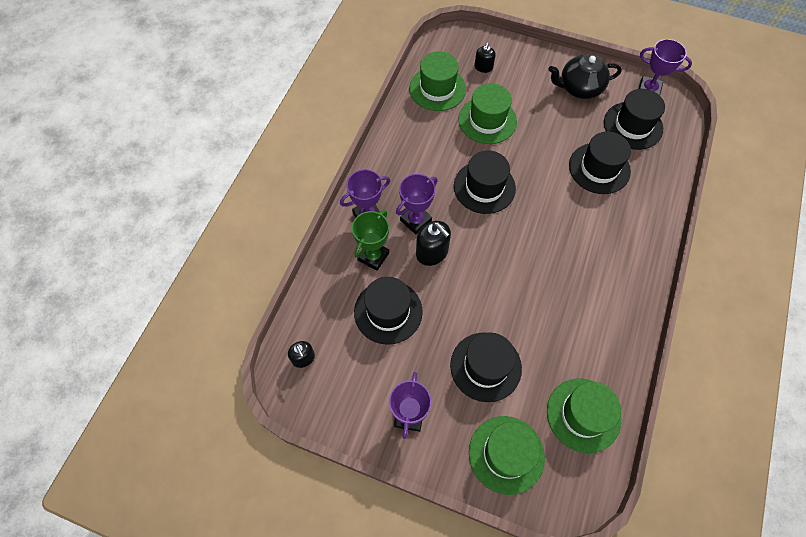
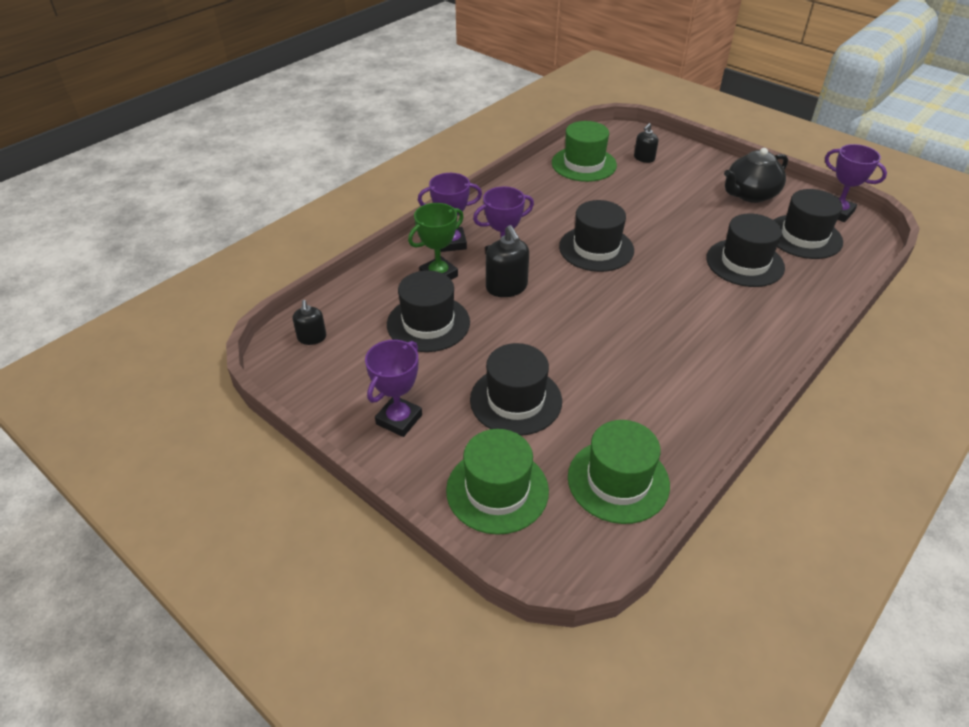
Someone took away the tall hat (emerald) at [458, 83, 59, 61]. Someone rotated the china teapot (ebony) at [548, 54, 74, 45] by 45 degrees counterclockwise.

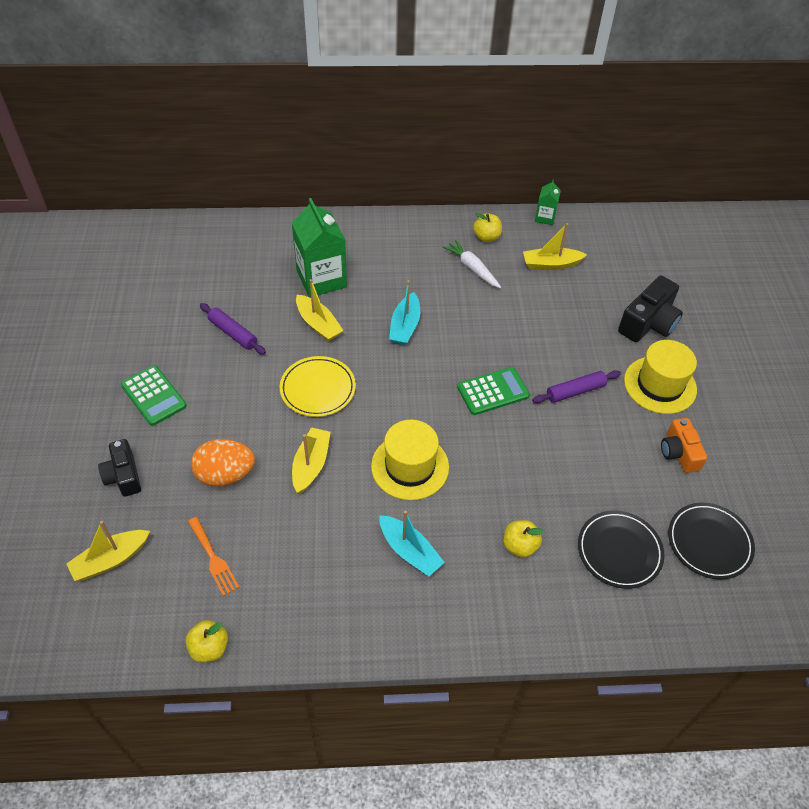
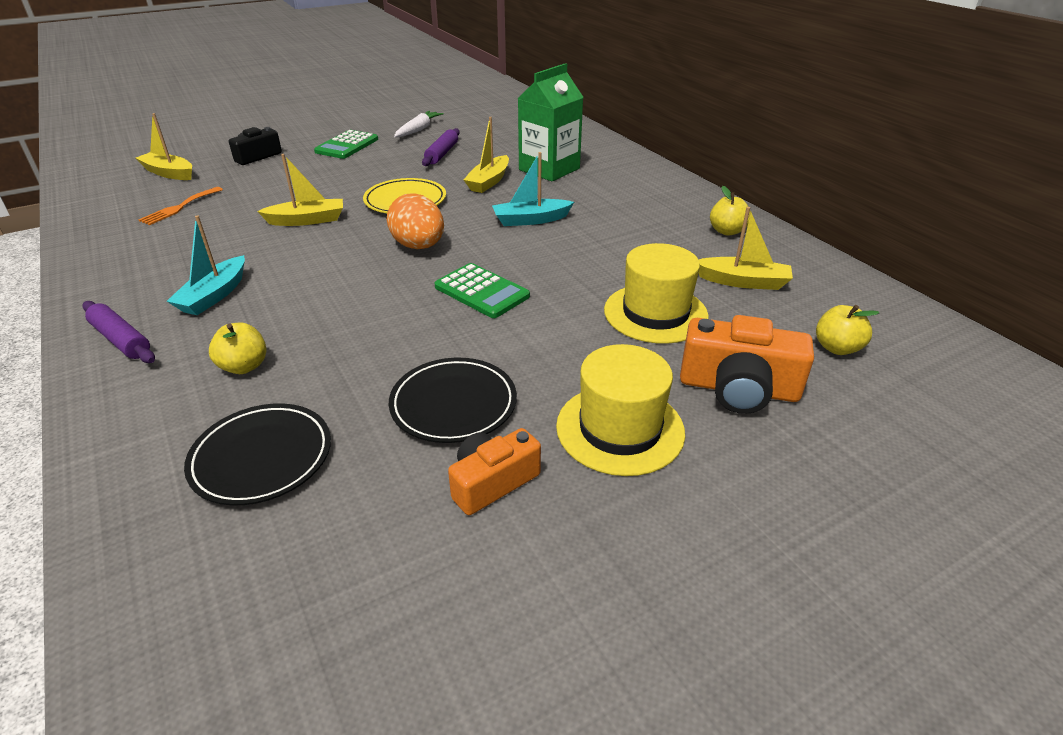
Someone took away the milk carton (emerald) at [535, 180, 26, 45]. Someone carried the apple (yellow) from [185, 620, 43, 42] to [816, 305, 63, 50]. Someone carried the egg shape (orange) from [191, 439, 64, 48] to [387, 193, 57, 56]. Someone carried the tall hat (yellow) from [371, 420, 78, 80] to [604, 243, 105, 101]. Someone carried the root vegetable (white) from [443, 240, 58, 48] to [394, 111, 50, 26]. Someone carried the rolling pin (violet) from [532, 370, 89, 33] to [82, 301, 73, 62]. Someone carried the flat dish (ebony) from [668, 503, 87, 77] to [389, 358, 128, 85]. Someone repainted the compact camera (ebony) at [618, 276, 65, 66], which became the compact camera (orange) at [680, 315, 134, 99]. Someone rotated the sailboat (yellow) at [523, 223, 64, 47] by 135 degrees clockwise.

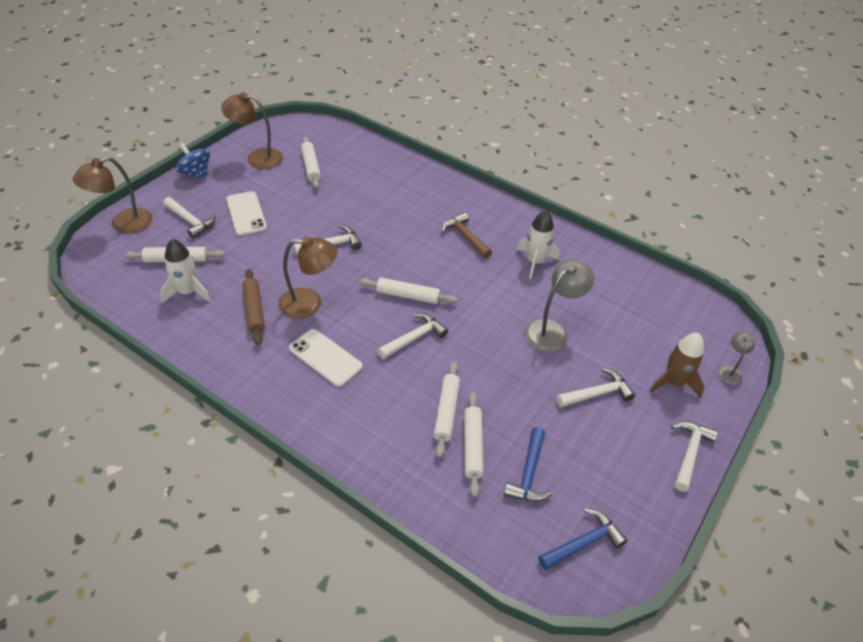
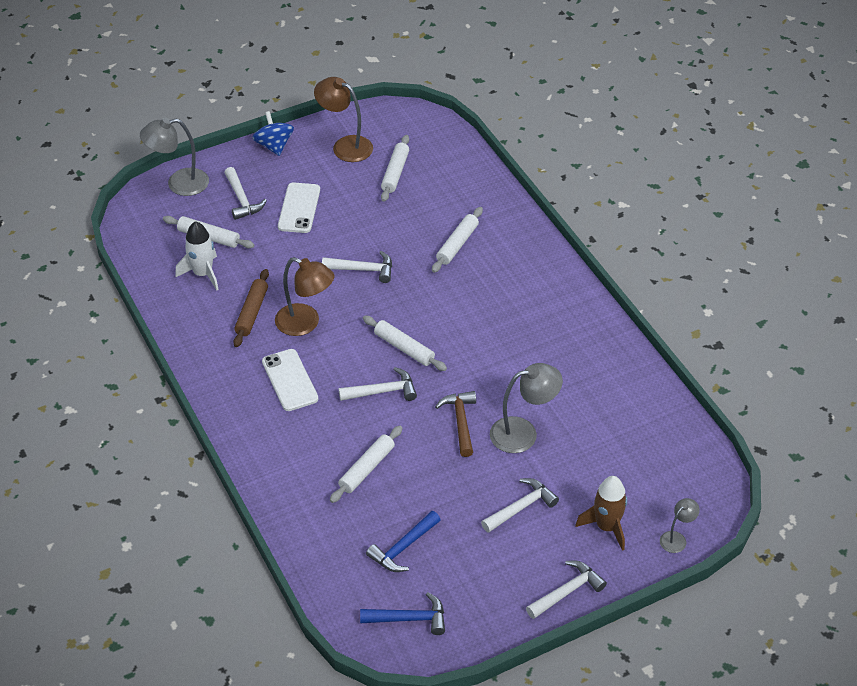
Someone took away the rocket (white) at [516, 210, 44, 69]. Someone carried the hammer (russet) from [442, 212, 50, 47] to [435, 391, 41, 66]. Someone carried the rolling pin (white) from [464, 392, 20, 105] to [432, 207, 51, 66]. Someone repainted the desk lamp (russet) at [73, 157, 79, 76], which became the desk lamp (grey) at [140, 117, 69, 79]. Someone rotated the hammer (white) at [557, 368, 78, 39] by 45 degrees counterclockwise.

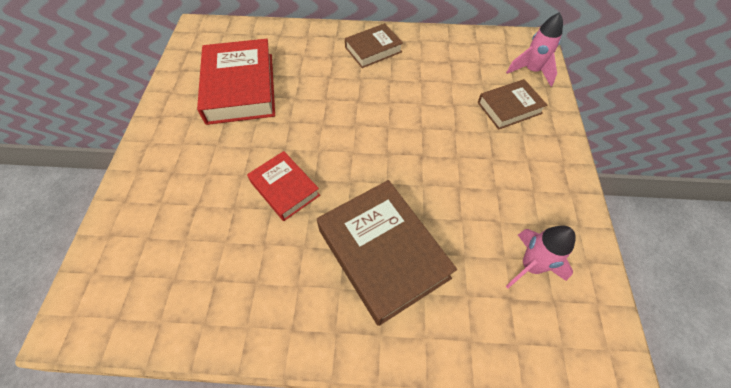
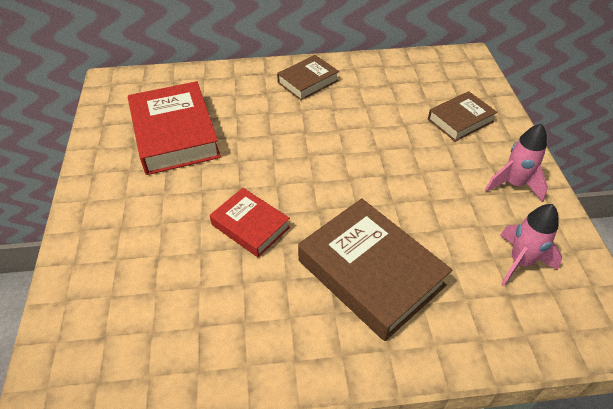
Someone carried the rocket (pink) from [506, 12, 57, 75] to [485, 123, 63, 79].

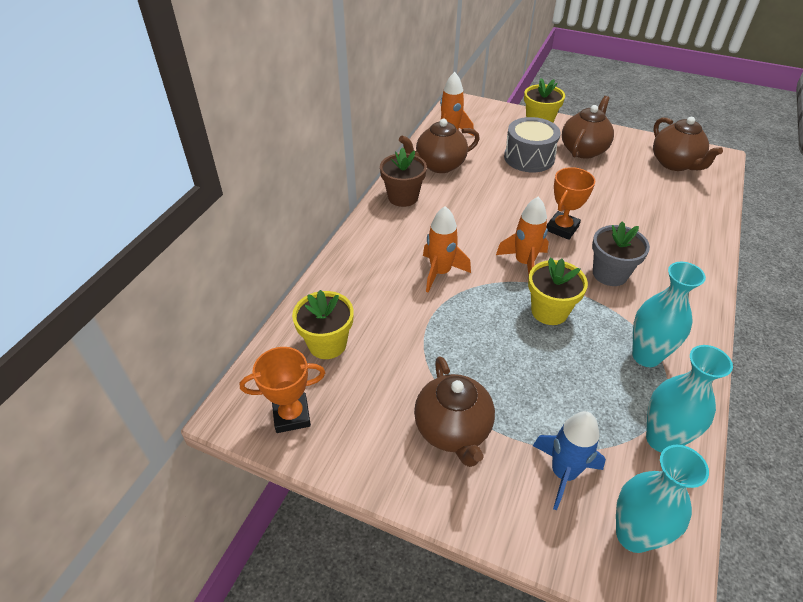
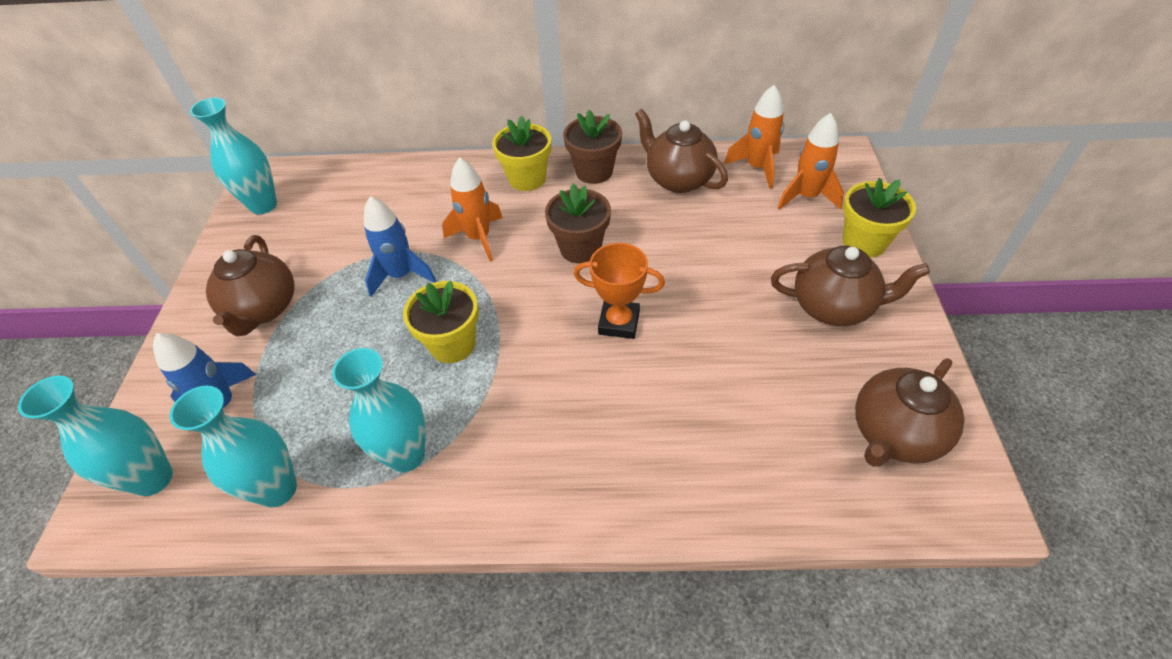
Someone took away the toy drum (grey) at [504, 117, 57, 55]. Someone took away the potted plant (grey) at [592, 221, 58, 65]. Someone put down the rocket (cobalt) at [364, 196, 72, 101]. Someone put down the potted plant (russet) at [545, 184, 66, 79]. Someone carried the potted plant (yellow) from [292, 290, 62, 69] to [492, 116, 59, 75]. Someone carried the rocket (orange) from [496, 197, 53, 78] to [778, 113, 66, 97]. Someone swapped the trophy (orange) at [240, 347, 85, 86] for the vase (aqua) at [190, 97, 87, 117]. Someone rotated the china teapot (russet) at [414, 356, 81, 111] by 60 degrees counterclockwise.

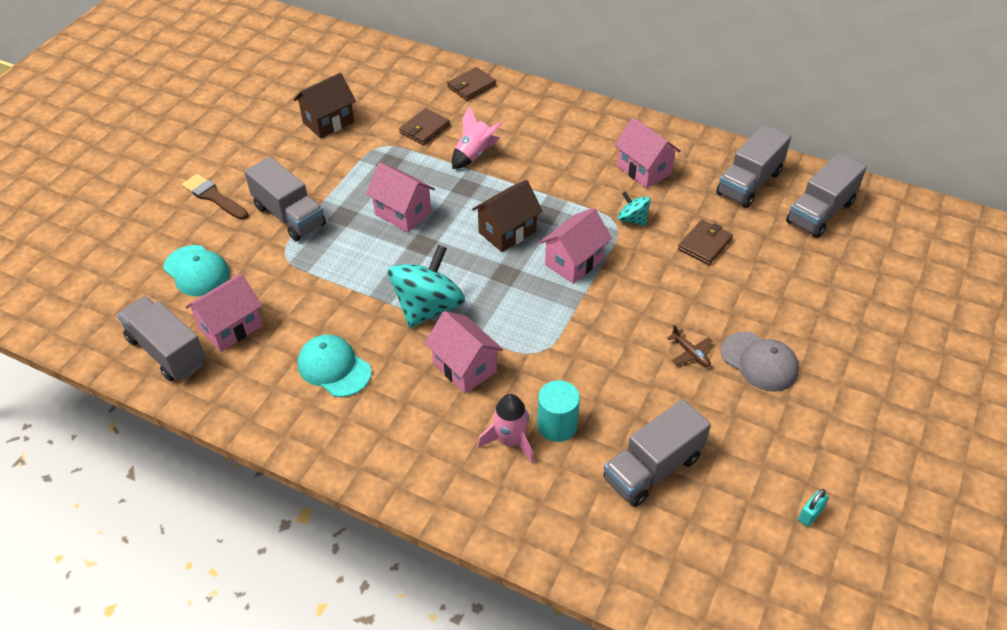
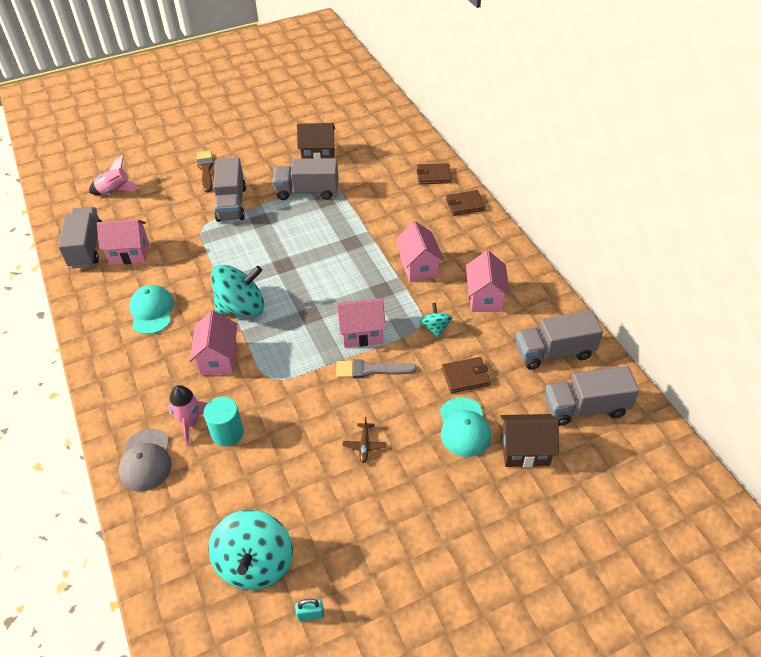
Someone put down the whirligig (aqua) at [208, 510, 85, 80]. Someone put down the paint brush (grey) at [336, 359, 81, 19]. Someone carried the baseball cap (aqua) from [163, 245, 67, 51] to [440, 397, 51, 60]. Someone carried the house (pink) from [366, 163, 69, 69] to [395, 221, 49, 61]. Someone carried the wallet (russet) from [399, 108, 51, 37] to [446, 190, 40, 26]. Someone carried the rocket (pink) from [452, 106, 50, 63] to [89, 155, 52, 40]. Someone carried the house (russet) from [472, 180, 71, 72] to [500, 414, 59, 54]. Someone carried the truck (grey) from [603, 399, 108, 108] to [272, 158, 67, 42]. Someone carried the baseball cap (grey) from [721, 332, 78, 60] to [119, 429, 53, 62].

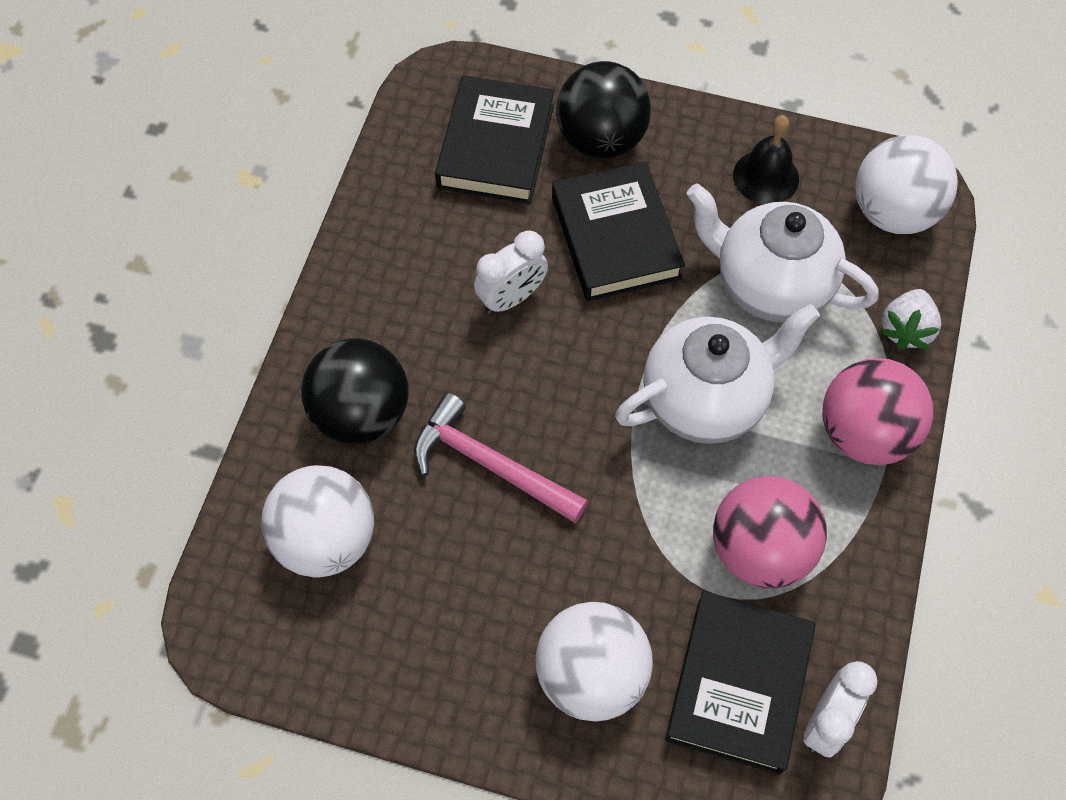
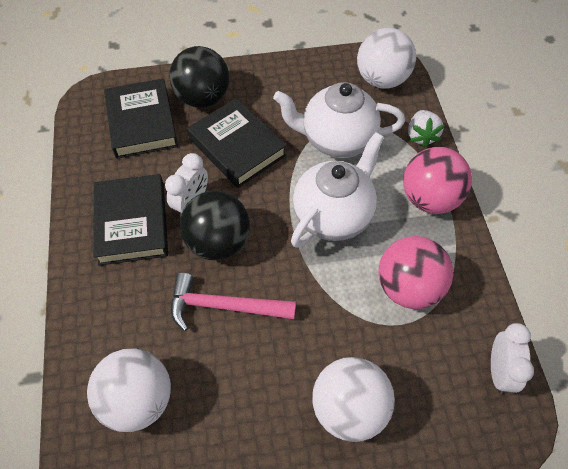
Someone took away the bell (ebony) at [733, 115, 66, 89]. Someone carried the ball (ebony) from [301, 338, 108, 106] to [180, 191, 70, 69]. Someone carried the book (ebony) from [665, 591, 151, 184] to [93, 174, 75, 92].

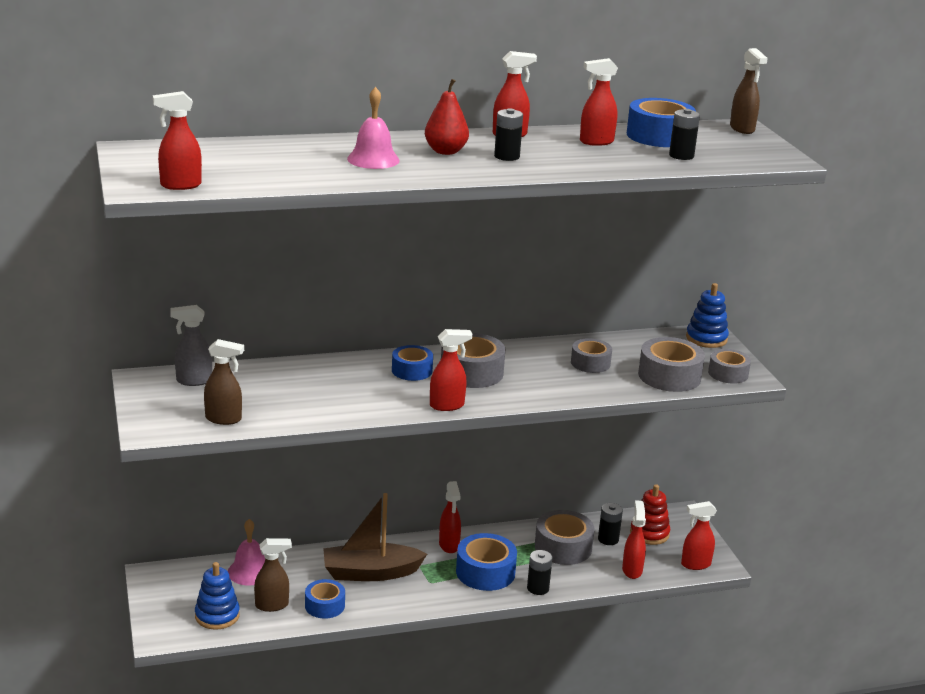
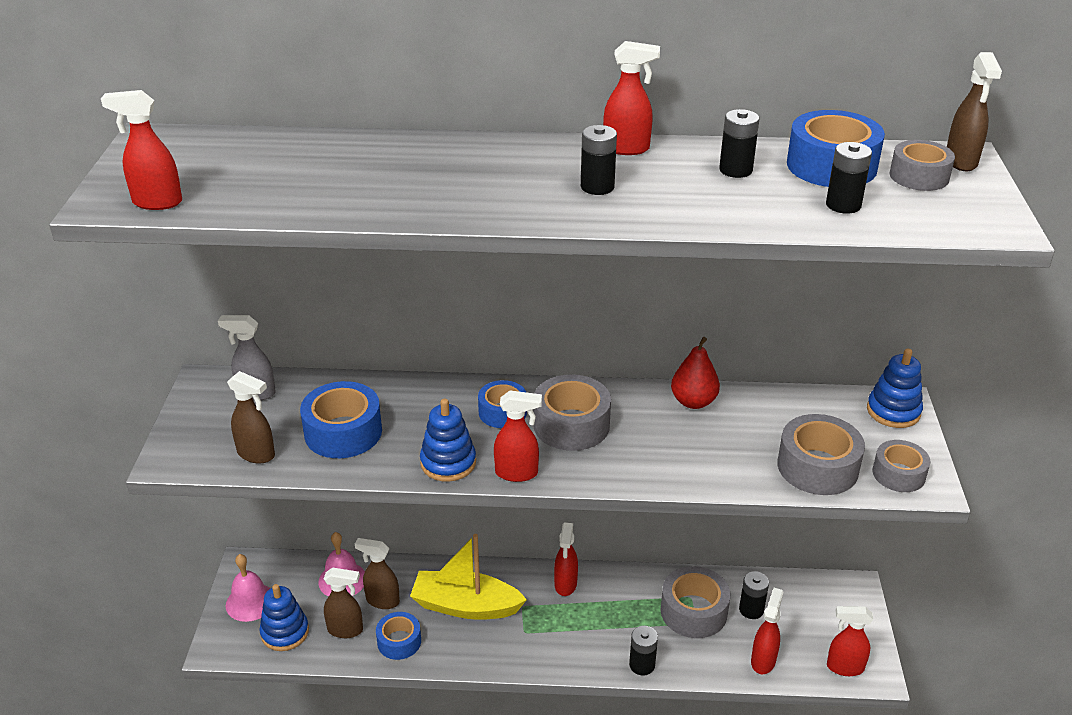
Someone took away the stacking toy (crimson) at [630, 484, 40, 61]. Someone put down the spray cleaner (russet) at [355, 538, 45, 71]. Someone put down the stacking toy (cobalt) at [420, 399, 56, 83]. Someone carried the bell (pink) from [347, 87, 53, 82] to [226, 554, 44, 68]. Someone carried the pear (crimson) from [425, 79, 44, 76] to [671, 337, 49, 72]. Someone carried the tape (cobalt) from [456, 533, 61, 58] to [300, 381, 82, 77]. Someone carried the tape (grey) from [571, 338, 41, 35] to [889, 140, 66, 51]. Someone swapped the spray cleaner (crimson) at [580, 58, 38, 88] for the battery (ebony) at [719, 109, 40, 69]. Someone repainted the sailboat (russet) at [323, 493, 104, 88], which became the sailboat (yellow) at [410, 534, 117, 86].

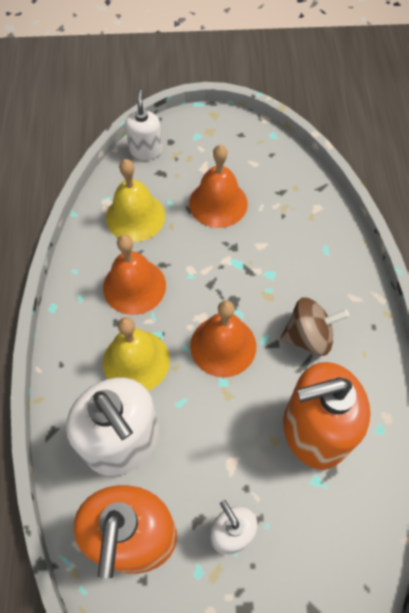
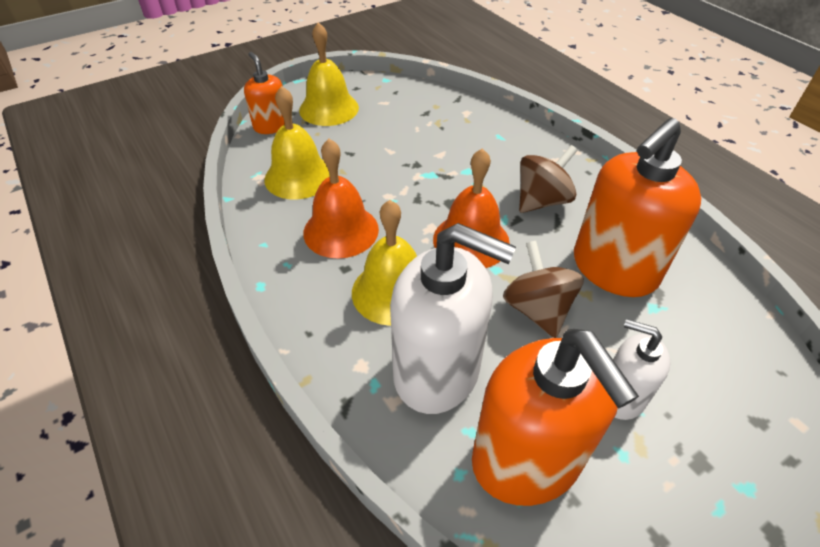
Someone took away the bell (orange) at [189, 145, 59, 83]. Someone put down the bell (yellow) at [299, 22, 60, 104]. Someone put down the whirligig (russet) at [503, 241, 81, 97]. Someone repainted the soap pump (white) at [125, 90, 38, 70], which became the soap pump (orange) at [244, 52, 41, 82].

